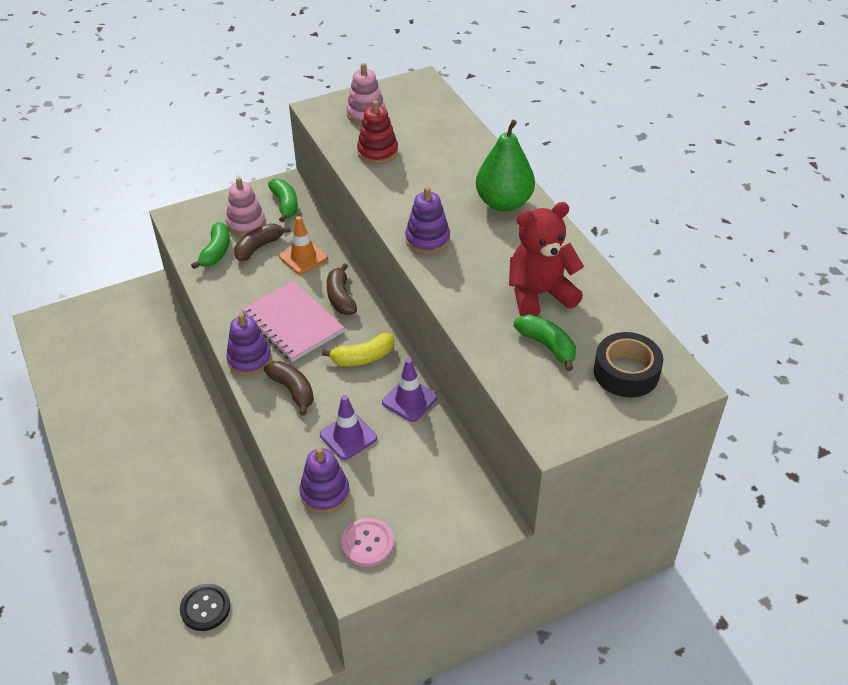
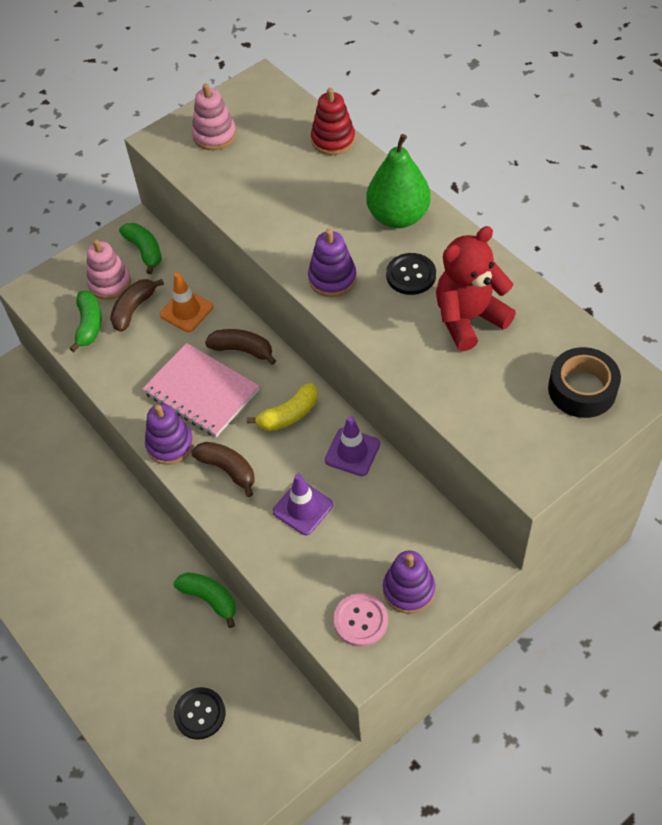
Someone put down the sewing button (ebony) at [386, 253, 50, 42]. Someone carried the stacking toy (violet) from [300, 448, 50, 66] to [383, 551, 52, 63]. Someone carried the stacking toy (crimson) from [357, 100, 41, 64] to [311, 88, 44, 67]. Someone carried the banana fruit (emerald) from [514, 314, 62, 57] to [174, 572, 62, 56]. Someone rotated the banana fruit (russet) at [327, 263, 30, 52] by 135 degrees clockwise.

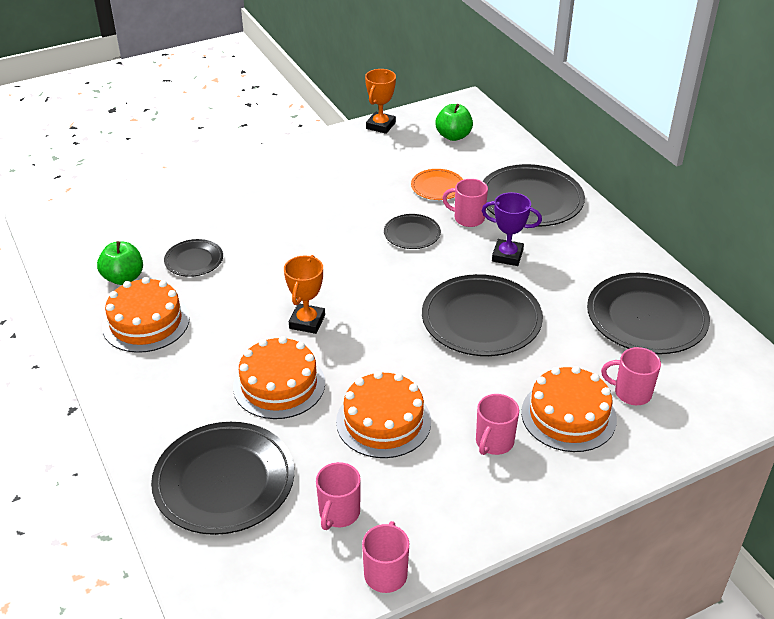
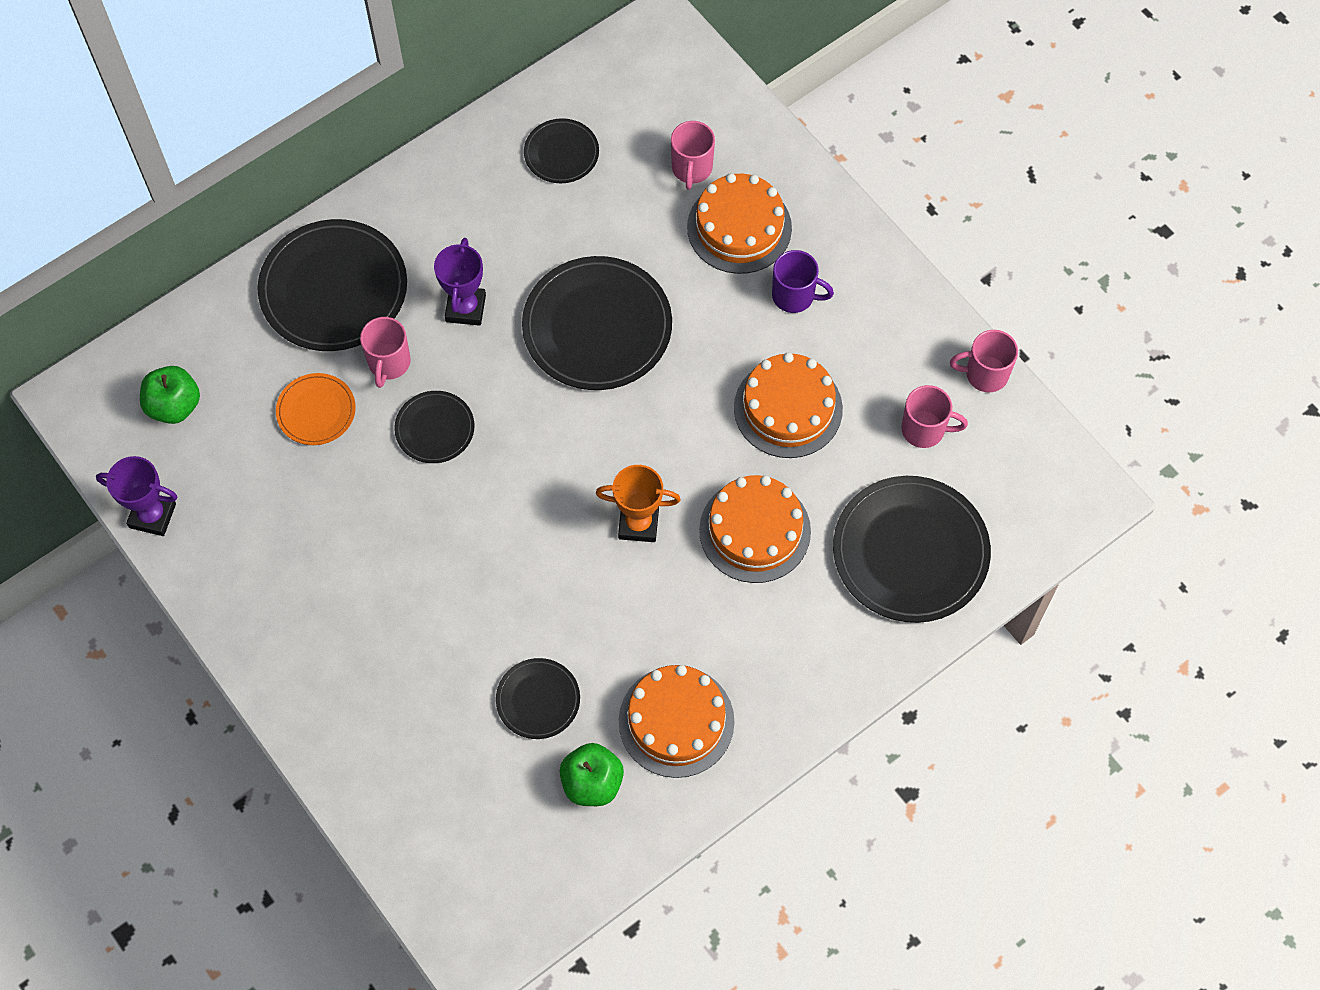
Someone repainted the trophy (orange) at [365, 69, 31, 65], which became the trophy (violet) at [96, 456, 81, 80]. Someone repainted the tea mug (pink) at [476, 394, 43, 61], which became the tea mug (violet) at [772, 250, 62, 63]. Someone scaled the flat dish (ebony) at [587, 273, 123, 81] by 0.52.

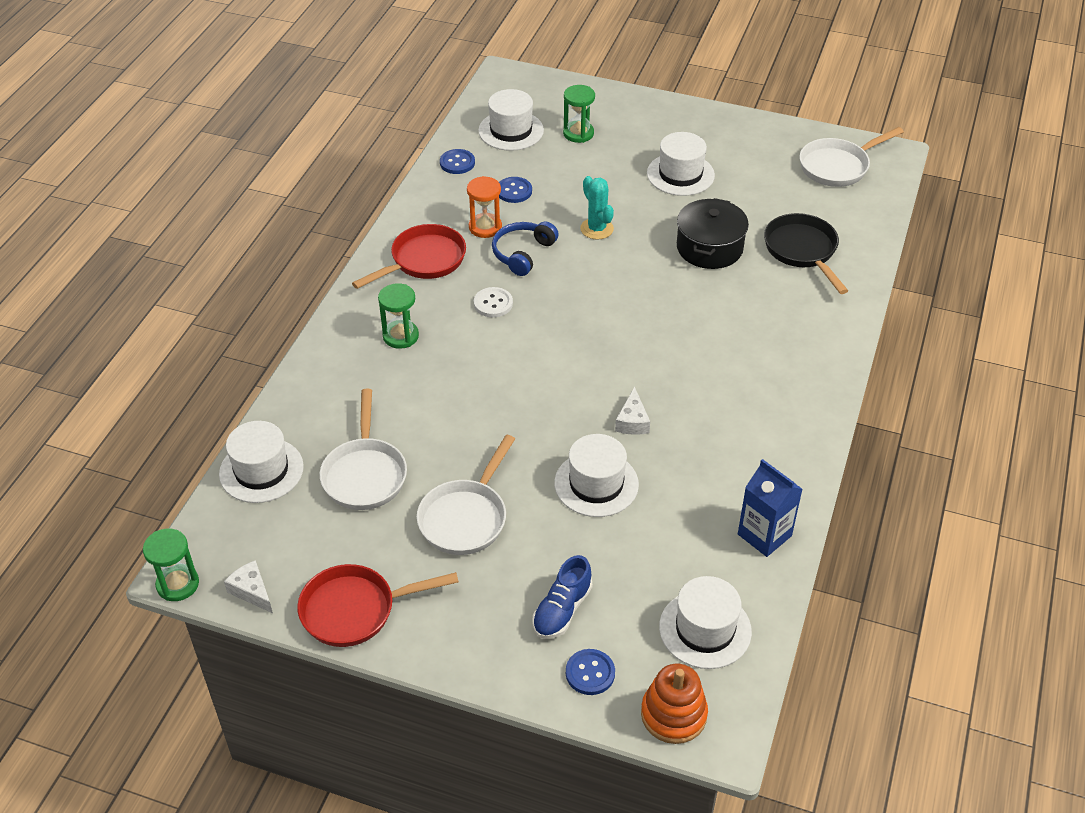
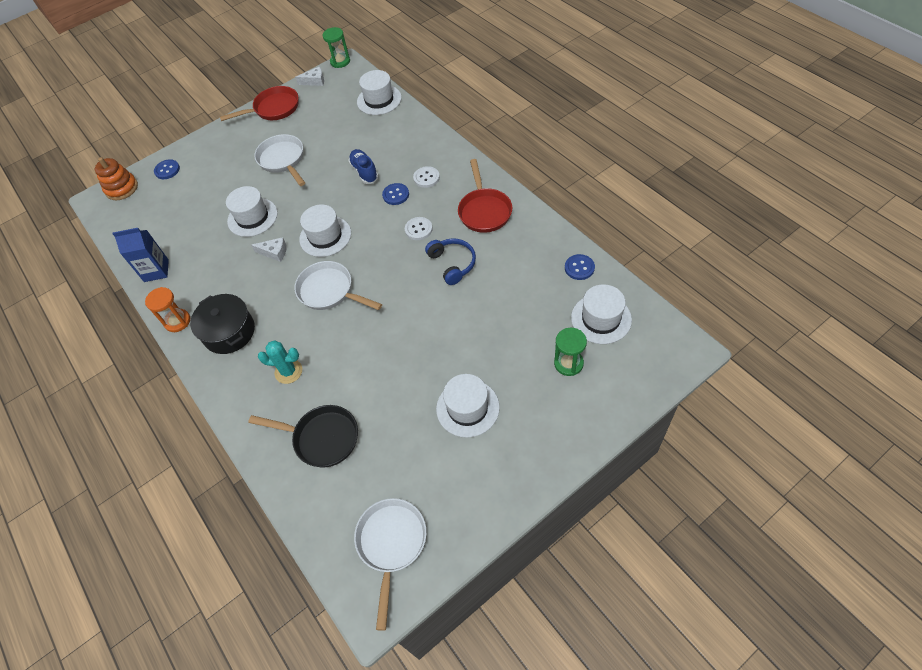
Someone carried the pan (white) from [320, 389, 87, 121] to [294, 261, 88, 49]. Someone carried the sand timer (orange) from [467, 176, 35, 62] to [145, 287, 45, 45]. Someone carried the sewing button (cobalt) from [499, 177, 33, 26] to [382, 183, 27, 22]. Someone carried the lace-up shoe (cobalt) from [532, 555, 61, 84] to [348, 149, 30, 35]. Someone carried the saguaro cactus (aqua) from [580, 176, 34, 64] to [258, 340, 44, 44]. Someone carried the tall hat (white) from [659, 576, 93, 93] to [299, 205, 52, 52]. Someone carried the stockpot (ebony) from [677, 198, 72, 71] to [190, 294, 65, 60]. Someone swapped the sand timer (emerald) at [378, 283, 41, 66] for the sewing button (white) at [413, 166, 27, 22]. Someone rotated the pan (crimson) at [297, 564, 162, 83] by 45 degrees clockwise. Someone rotated the cheese wedge (white) at [615, 387, 35, 48] by 150 degrees clockwise.

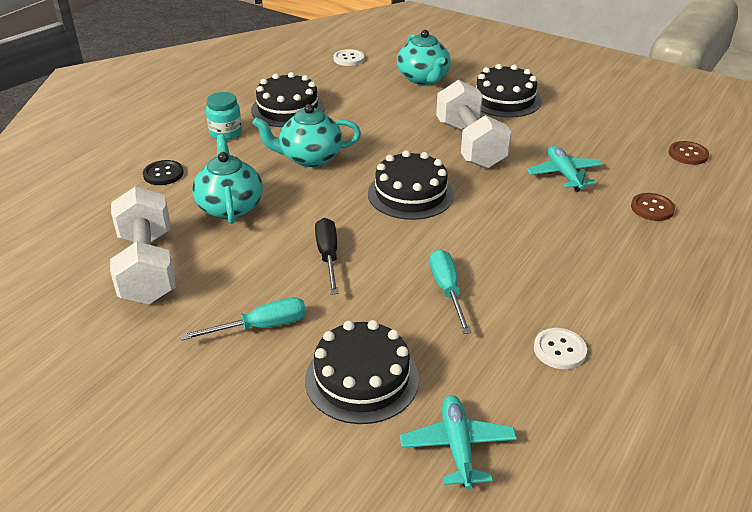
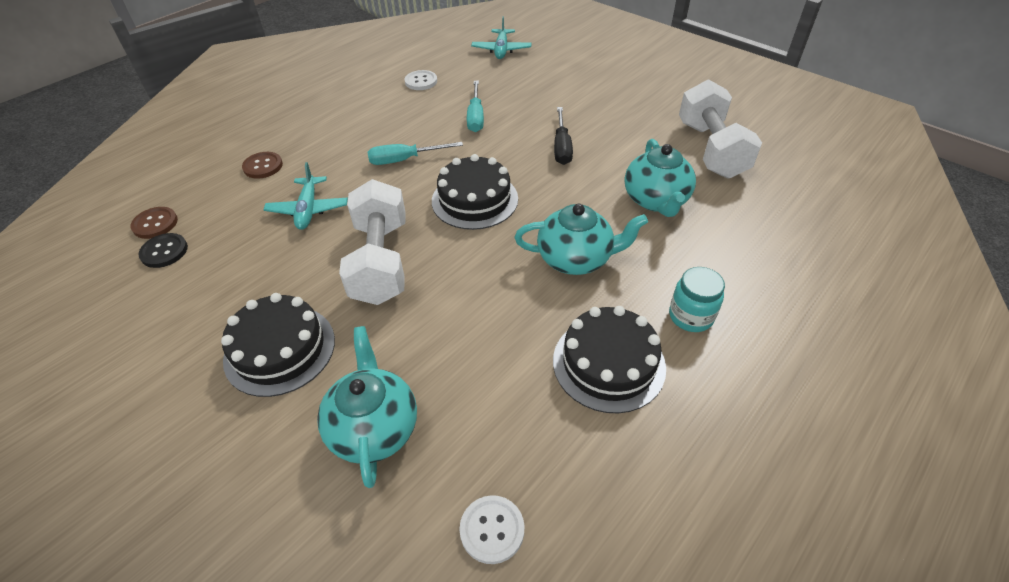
Someone took away the layer cake (ebony) at [305, 320, 114, 104]. Someone carried the sewing button (ebony) from [143, 160, 40, 25] to [138, 233, 50, 35]. Someone carried the screwdriver (aqua) from [180, 297, 126, 43] to [368, 142, 95, 23].

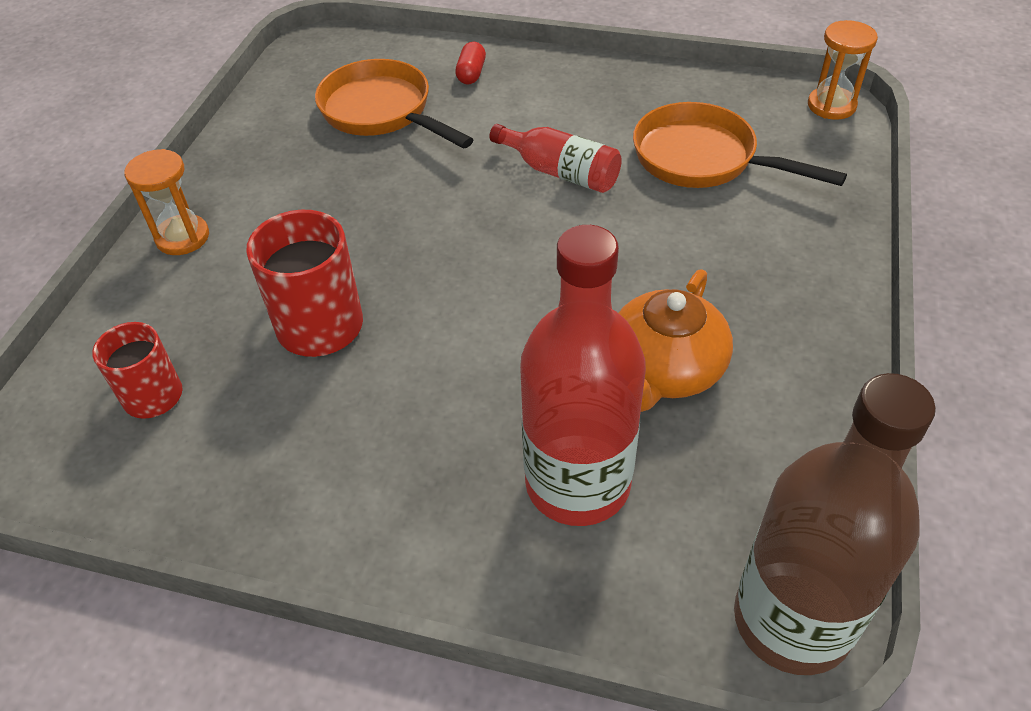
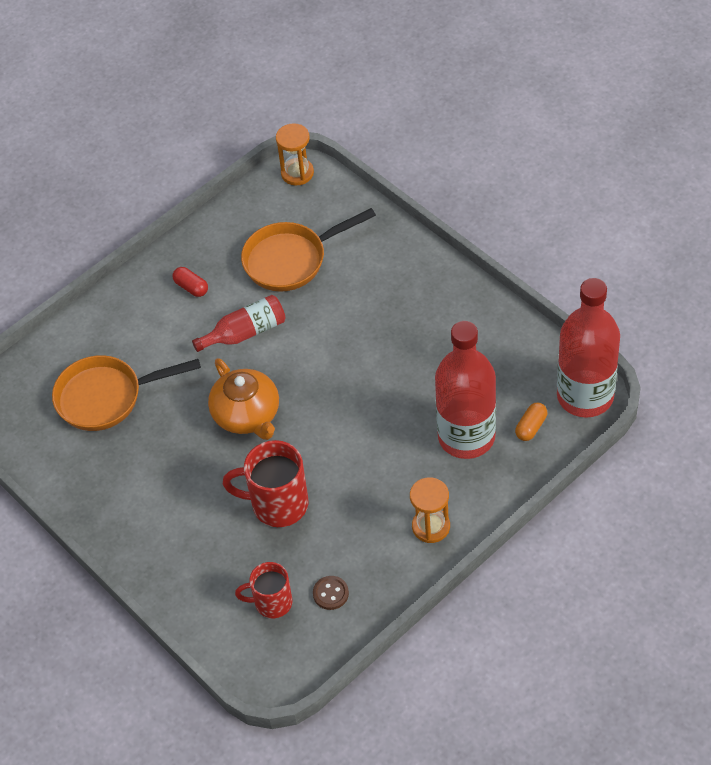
Someone put down the sewing button (russet) at [313, 576, 36, 34]. Someone put down the pill shape (orange) at [515, 403, 32, 38]. Someone carried the sand timer (orange) from [124, 149, 85, 106] to [410, 477, 40, 66]. Someone carried the pill shape (crimson) from [455, 42, 31, 42] to [173, 267, 35, 30]. Someone carried the china teapot (orange) from [619, 269, 114, 143] to [208, 358, 71, 82]. Someone repainted the flask (russet) at [734, 373, 202, 302], which became the flask (crimson) at [557, 278, 63, 140].

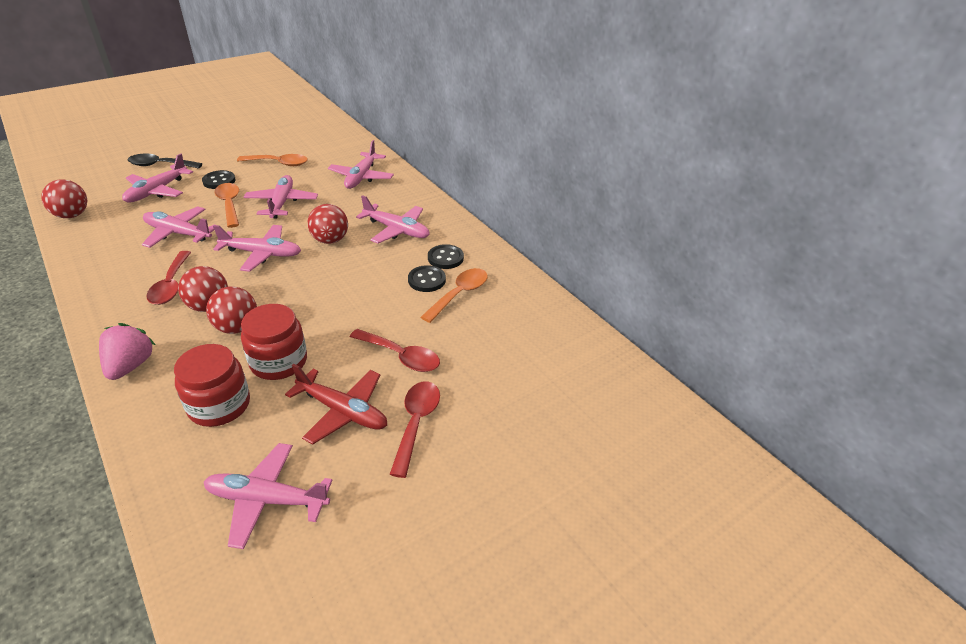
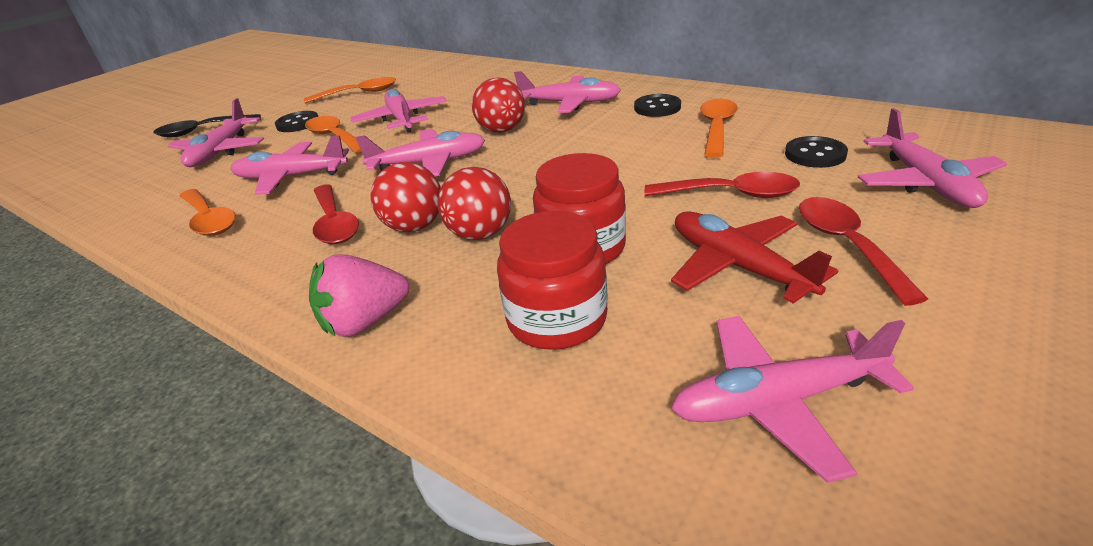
Someone took away the ball (crimson) at [41, 179, 46, 39]. Someone put down the spoon (orange) at [180, 189, 56, 47]. Someone carried the aeroplane (pink) from [328, 140, 66, 49] to [858, 108, 149, 100]. Someone carried the sewing button (ebony) from [408, 265, 38, 27] to [785, 136, 63, 32]. Someone rotated the berry (pink) at [99, 323, 56, 57] by 105 degrees counterclockwise. Someone rotated the aeroplane (crimson) at [285, 364, 102, 80] by 135 degrees counterclockwise.

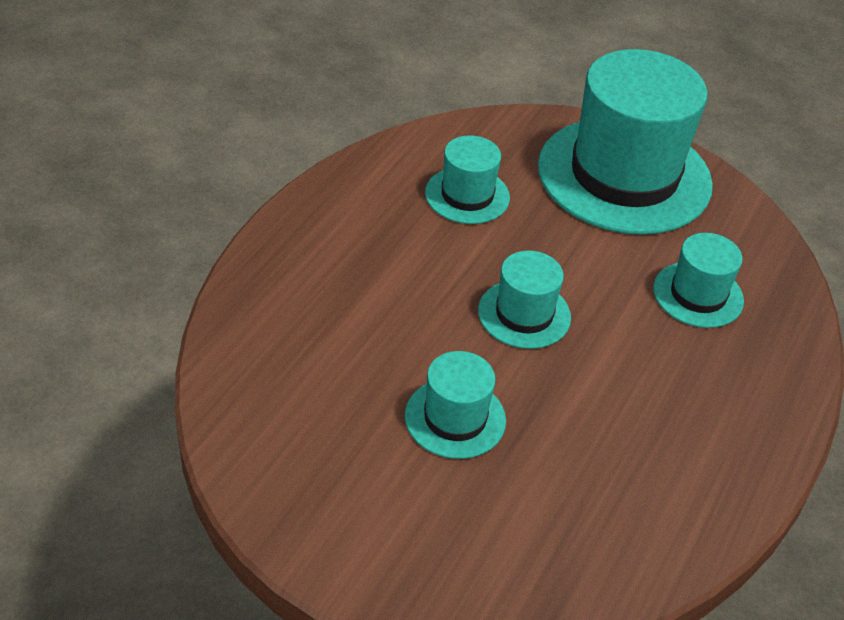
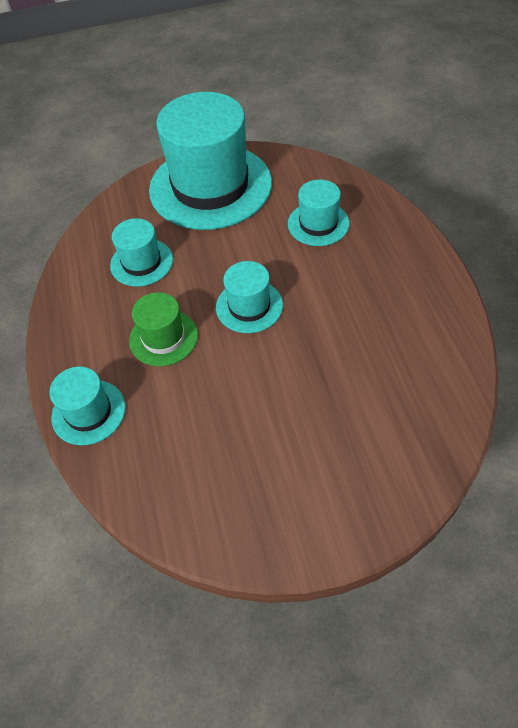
Someone put down the tall hat (emerald) at [129, 292, 69, 74]. Someone carried the tall hat (aqua) from [405, 351, 101, 108] to [49, 366, 77, 79].

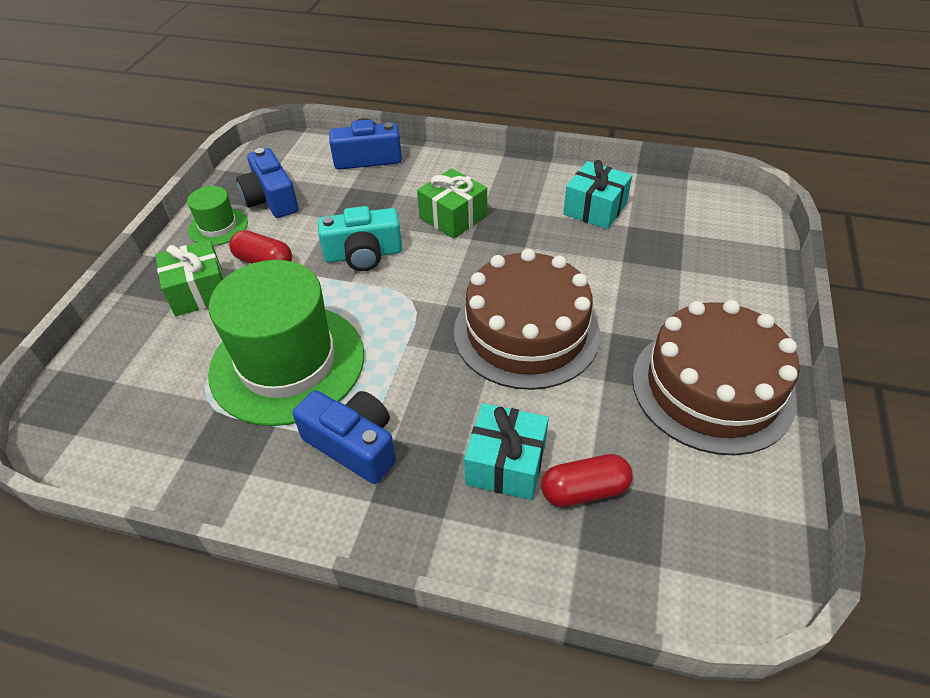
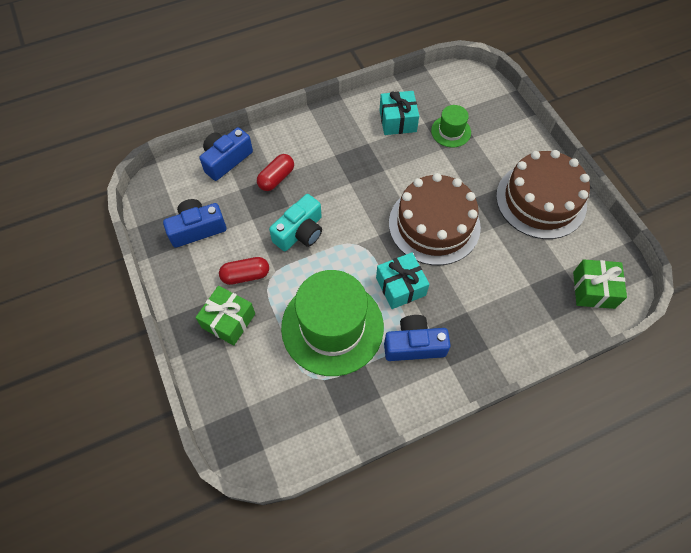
Someone carried the tall hat (emerald) from [187, 186, 61, 60] to [431, 105, 40, 42]. Someone carried the present (emerald) from [417, 168, 70, 71] to [573, 259, 54, 50]. Someone carried the present (aqua) from [464, 403, 85, 97] to [376, 252, 53, 57]. Someone carried the pill shape (crimson) from [541, 454, 92, 53] to [257, 154, 37, 37]. Someone rotated the compact camera (cobalt) at [236, 148, 63, 70] by 135 degrees clockwise.

